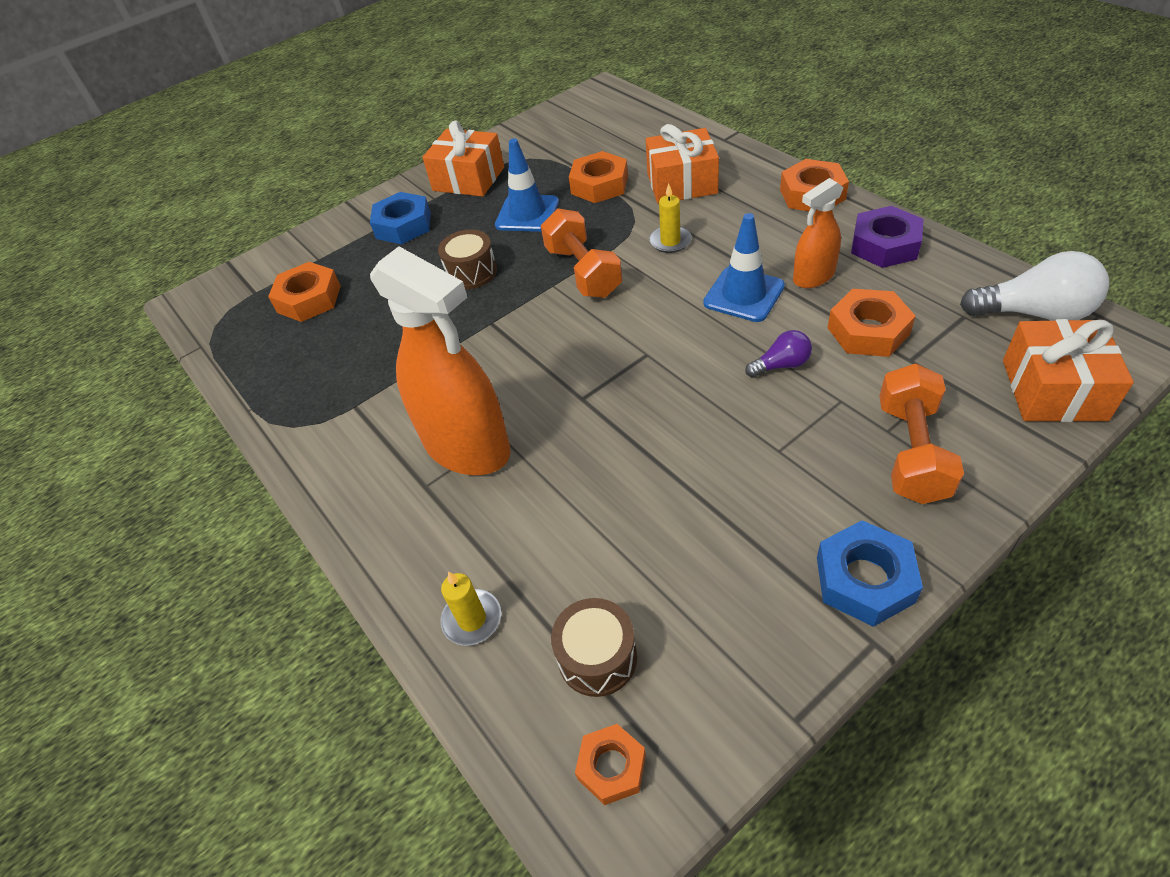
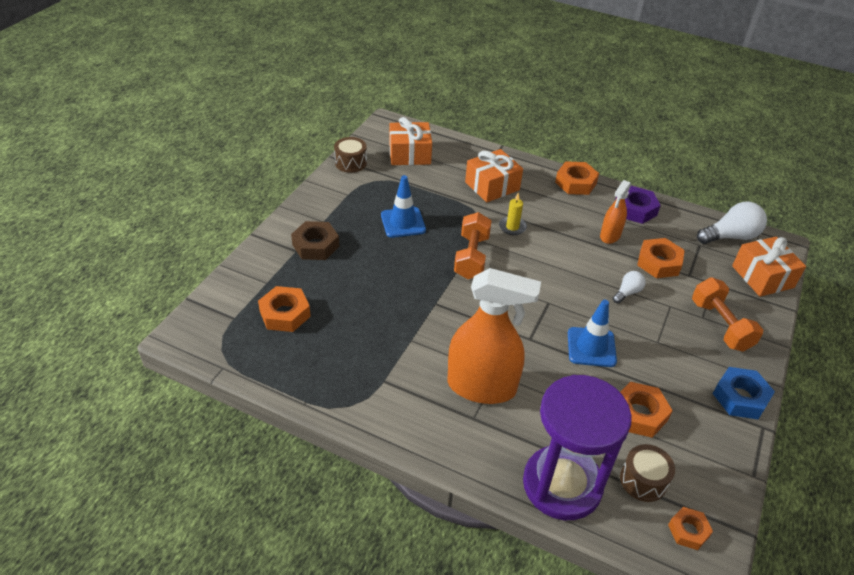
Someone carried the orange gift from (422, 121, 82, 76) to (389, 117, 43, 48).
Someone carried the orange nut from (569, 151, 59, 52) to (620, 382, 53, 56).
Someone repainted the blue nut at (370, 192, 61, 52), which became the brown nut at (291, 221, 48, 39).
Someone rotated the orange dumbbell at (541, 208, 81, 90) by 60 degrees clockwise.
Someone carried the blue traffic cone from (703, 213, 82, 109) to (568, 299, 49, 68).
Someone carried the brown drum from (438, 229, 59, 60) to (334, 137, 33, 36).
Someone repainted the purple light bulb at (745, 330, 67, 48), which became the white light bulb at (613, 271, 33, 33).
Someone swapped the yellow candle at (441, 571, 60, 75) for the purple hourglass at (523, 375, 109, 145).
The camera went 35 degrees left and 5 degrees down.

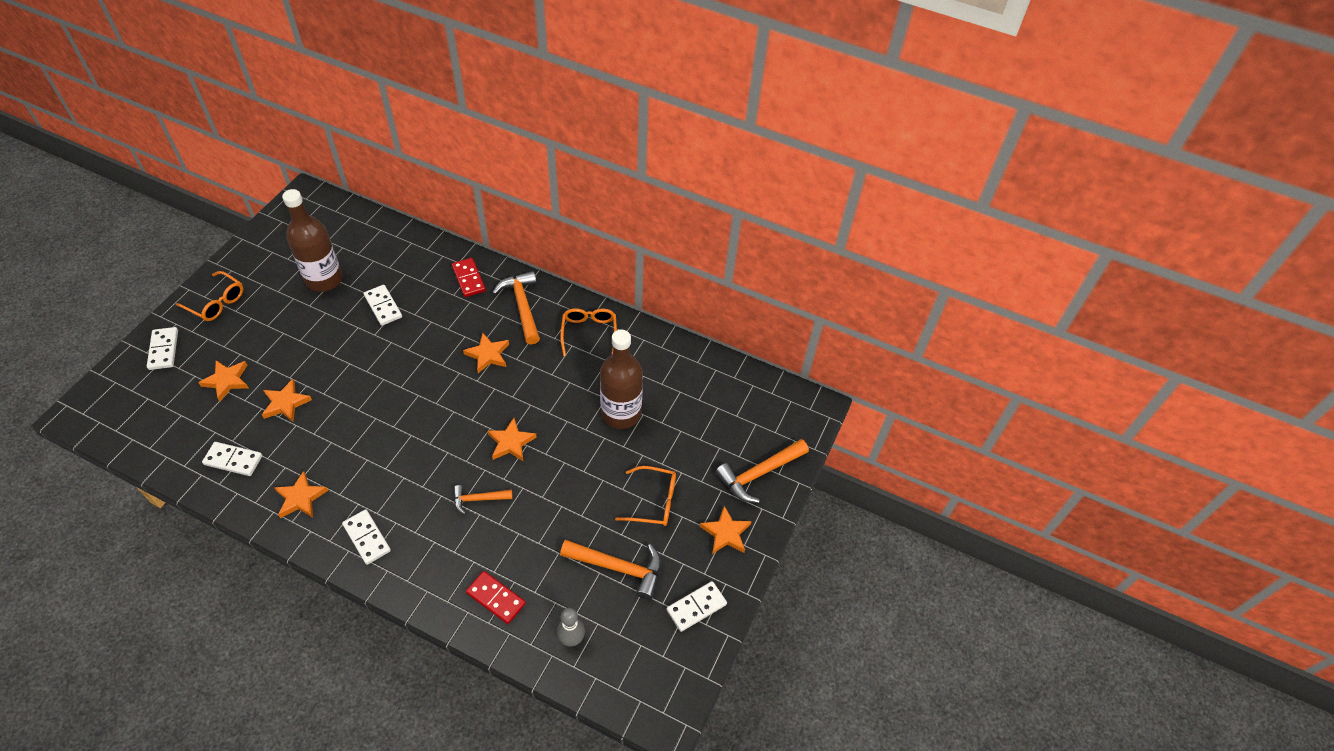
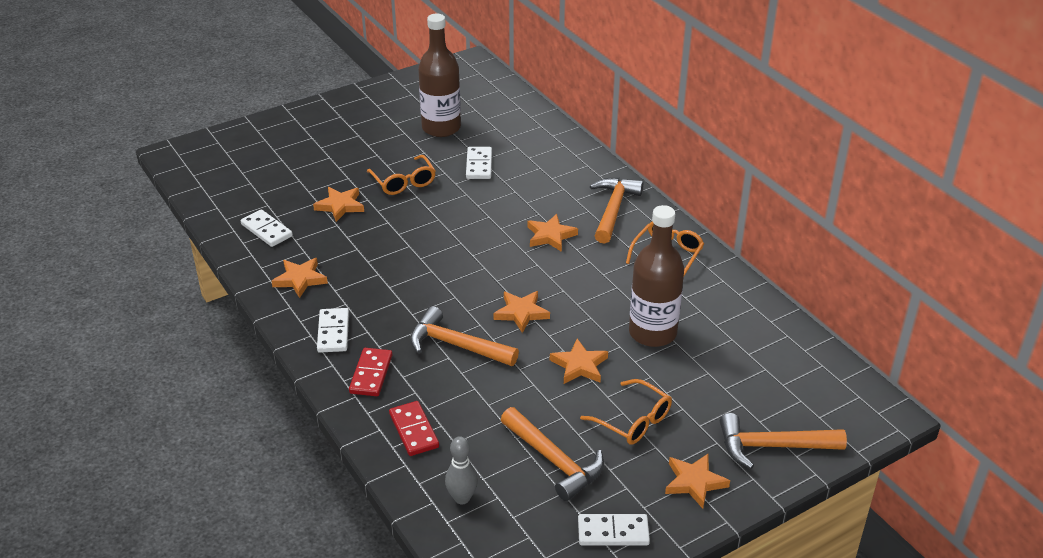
Someone carried the red domino from (452, 258, 34, 39) to (349, 348, 43, 48).
Someone carried the orange glasses from (176, 271, 67, 50) to (367, 155, 69, 40).
Someone took away the white domino at (147, 327, 31, 43).
Someone carried the orange star from (198, 360, 51, 41) to (550, 339, 58, 45).
Someone scaled the orange hammer at (454, 485, 59, 30) by 1.69.
The camera went 35 degrees right and 15 degrees down.

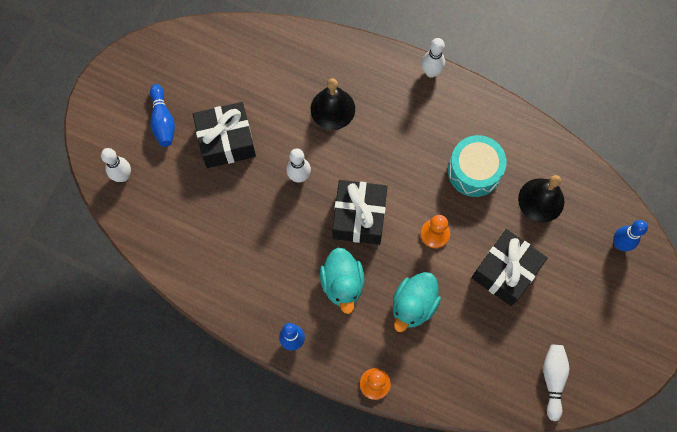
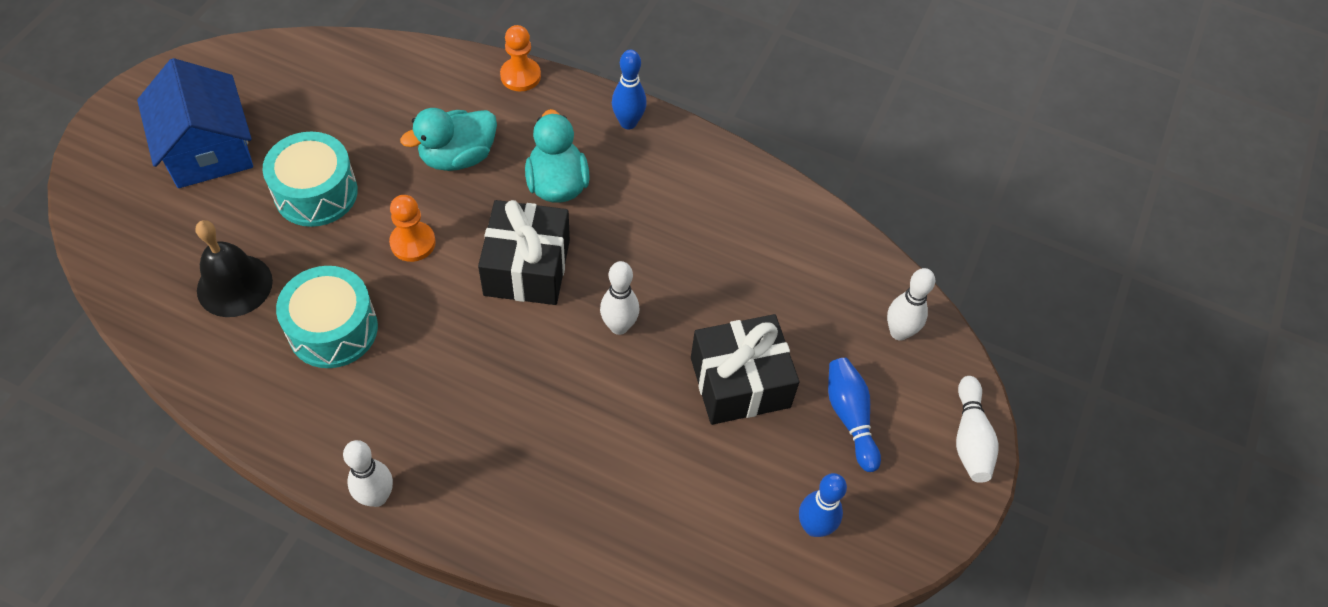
Someone took away the black bell at (311, 78, 44, 52).
Someone carried the blue bowling pin from (613, 220, 35, 31) to (799, 473, 48, 64).
Someone swapped the black gift at (472, 229, 76, 77) for the turquoise drum at (262, 132, 96, 95).
Someone rotated the turquoise duck at (393, 272, 48, 60) by 150 degrees counterclockwise.
Someone carried the white bowling pin from (543, 344, 26, 77) to (956, 376, 43, 107).
Someone put down the blue house at (137, 58, 116, 130).
The camera went 175 degrees right and 15 degrees down.

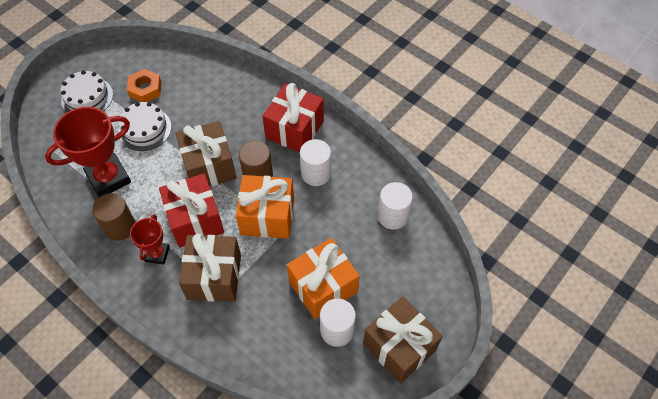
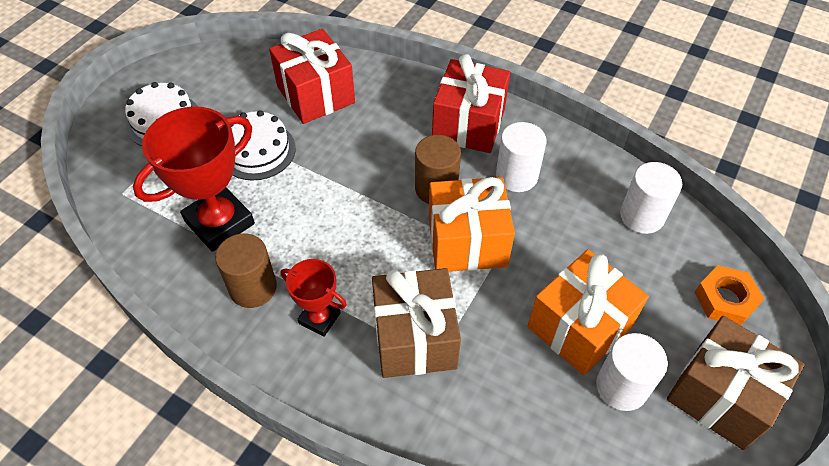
Someone carried the orange nut from (127, 69, 35, 33) to (694, 265, 70, 60).
Someone took away the brown gift at (176, 121, 60, 65).
Someone carried the red gift from (159, 173, 65, 75) to (269, 29, 86, 95).
Someone rotated the red trophy at (130, 214, 40, 51) by 60 degrees counterclockwise.
The camera went 10 degrees left and 5 degrees down.

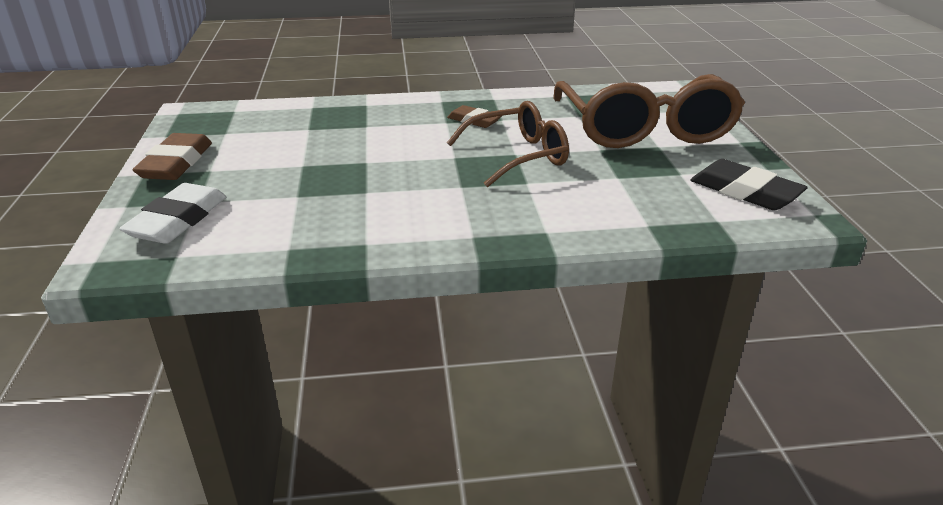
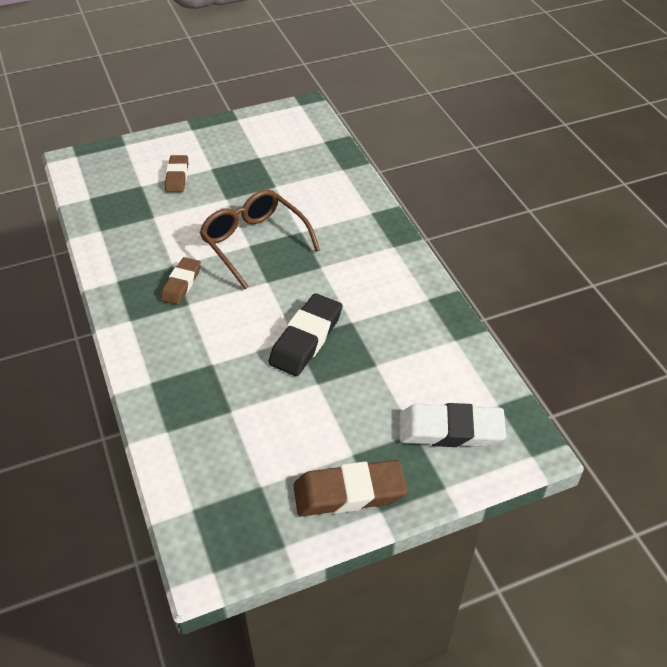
Someone swapped the brown glasses at (553, 74, 192, 74) for the brown eraser at (165, 155, 23, 37).
Someone carried the black eraser from (690, 159, 118, 51) to (268, 293, 74, 83).
The camera went 105 degrees left and 15 degrees up.

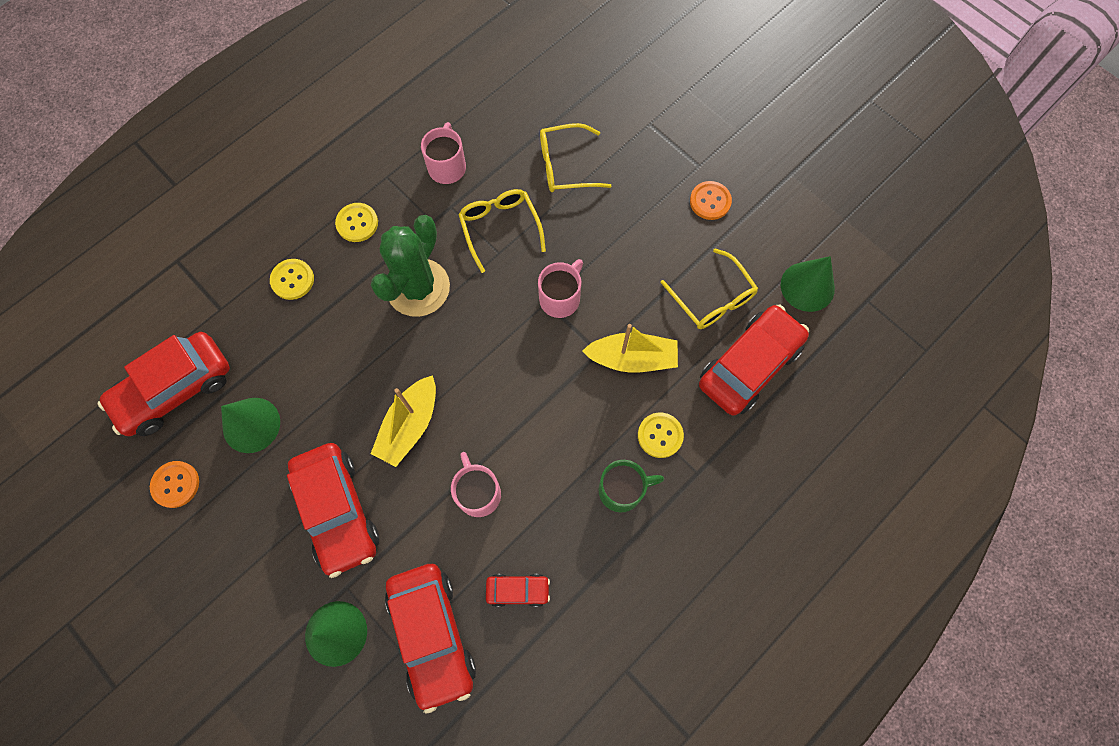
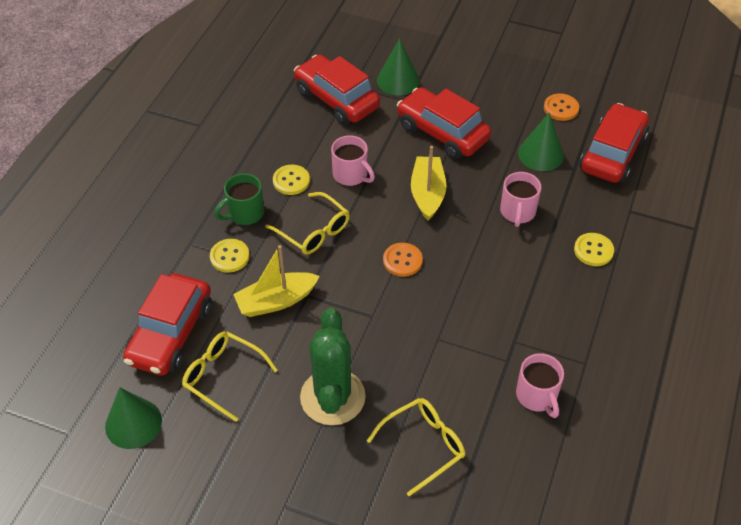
Someone carried the orange button from (690, 181, 42, 39) to (383, 243, 40, 34).
Someone carried the yellow glasses from (458, 189, 88, 84) to (266, 192, 84, 63).
Someone carried the yellow button from (335, 203, 43, 39) to (273, 165, 37, 30).
Someone carried the green cactus from (371, 215, 79, 102) to (300, 308, 65, 117).
Someone carried the pink mug from (538, 259, 45, 59) to (500, 172, 41, 55).
Someone took away the red car at (486, 574, 64, 33).
The camera went 155 degrees right and 20 degrees down.

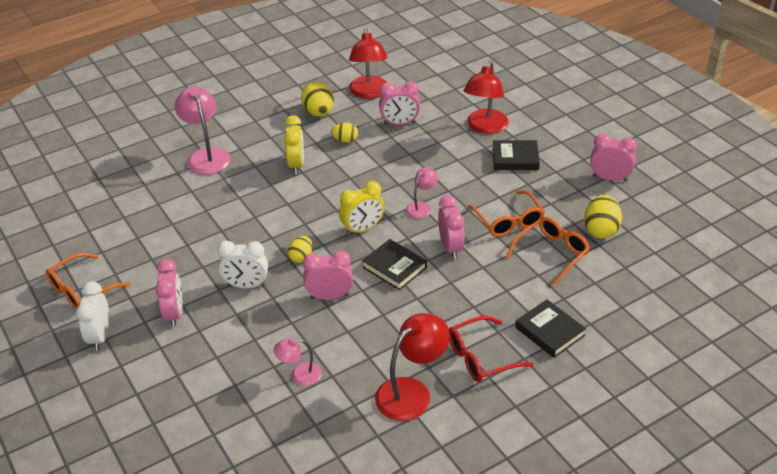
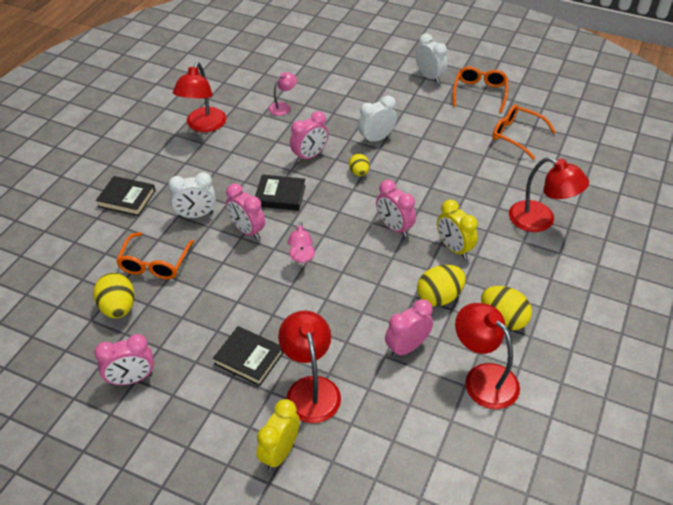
Someone repainted the pink lamp at (175, 86, 56, 88), which became the red lamp at (509, 157, 80, 75).
Someone scaled the yellow egg at (331, 122, 27, 21) by 1.63.
Someone rotated the black book at (492, 140, 48, 30) by 60 degrees clockwise.
Someone carried the yellow clock from (339, 181, 45, 54) to (257, 399, 43, 72).
Someone carried the orange glasses from (468, 190, 77, 47) to (492, 104, 64, 56).
Someone carried the pink clock from (155, 259, 28, 68) to (376, 180, 40, 57).
Someone took away the red glasses at (449, 316, 85, 66).
Someone put down the white clock at (168, 172, 48, 46).
The camera went 145 degrees right and 5 degrees up.

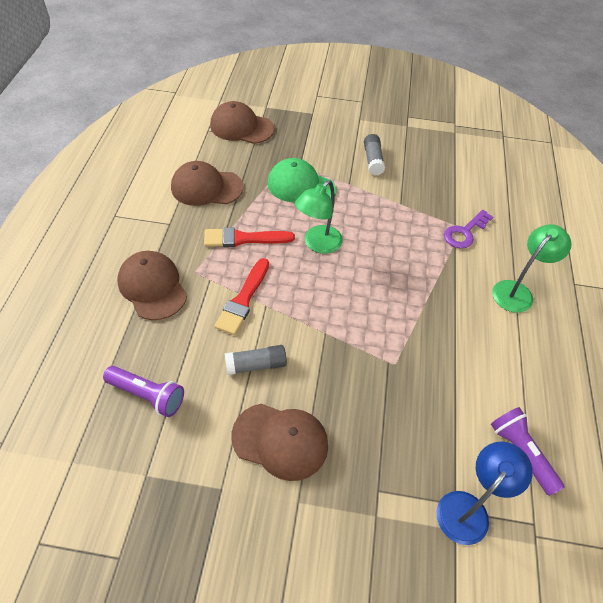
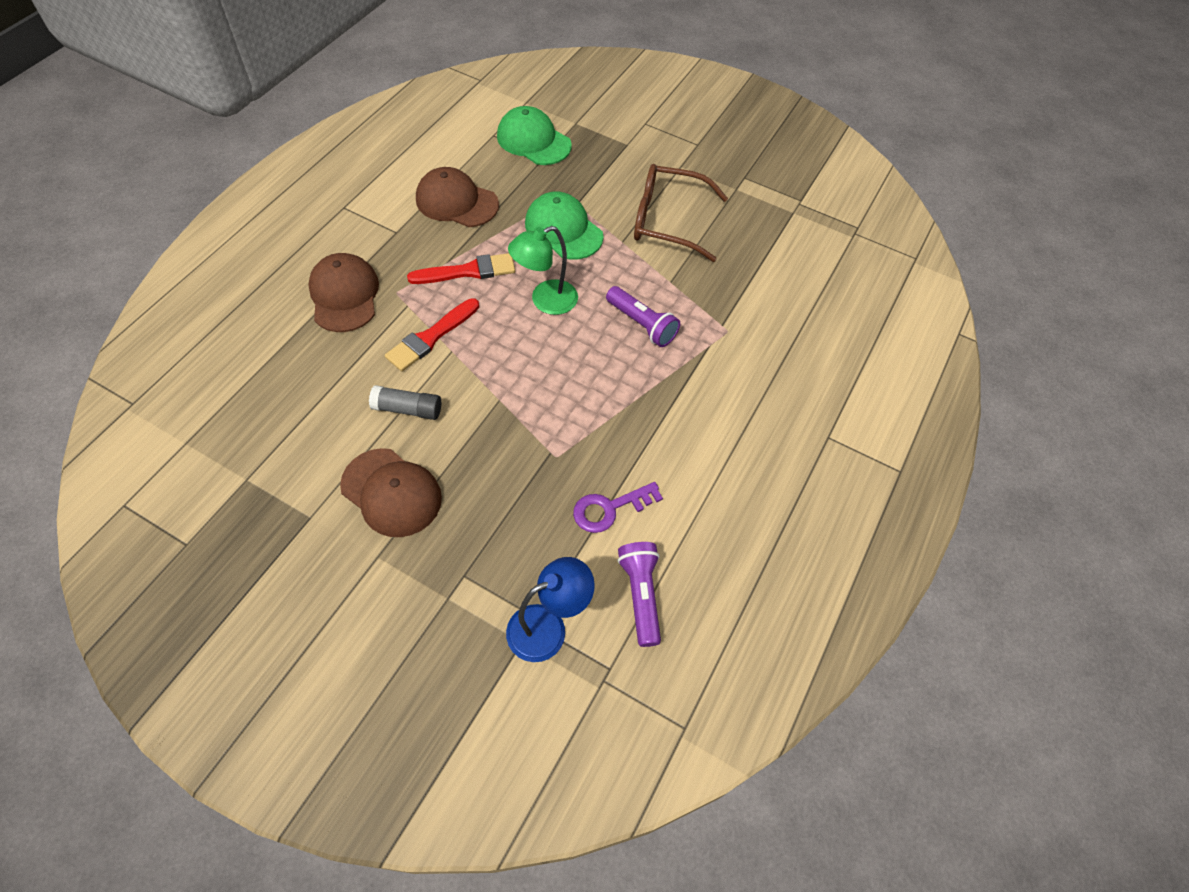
Someone repainted the brown cap at (210, 101, 64, 43), which became the green cap at (497, 106, 75, 59).
Someone swapped the grey glue stick at (364, 134, 21, 41) for the brown glasses at (634, 164, 94, 98).
Someone carried the purple key from (444, 210, 49, 39) to (573, 482, 90, 51).
Someone took away the green lamp at (492, 224, 80, 89).
Someone rotated the red brush at (204, 227, 91, 20) by 150 degrees clockwise.
Someone carried the purple flashlight from (103, 366, 81, 51) to (606, 286, 74, 61).
The camera went 20 degrees right and 5 degrees up.

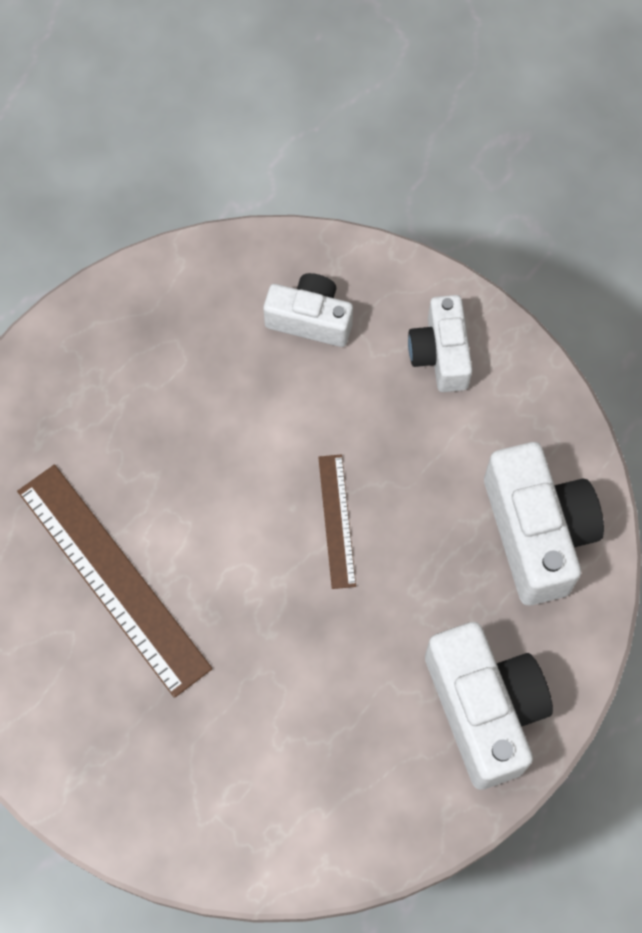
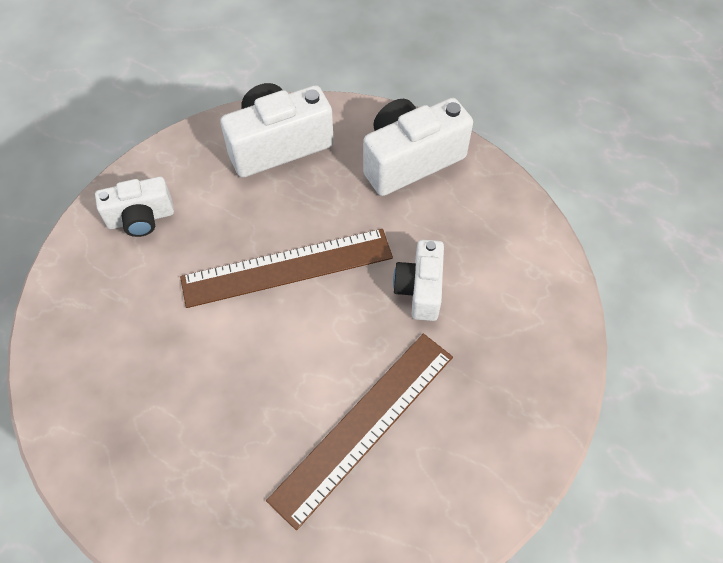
Someone carried the white camera from (263, 273, 90, 74) to (393, 239, 51, 82).
Someone scaled the brown ruler at (318, 454, 38, 135) by 1.92.
The camera went 100 degrees left and 10 degrees down.

